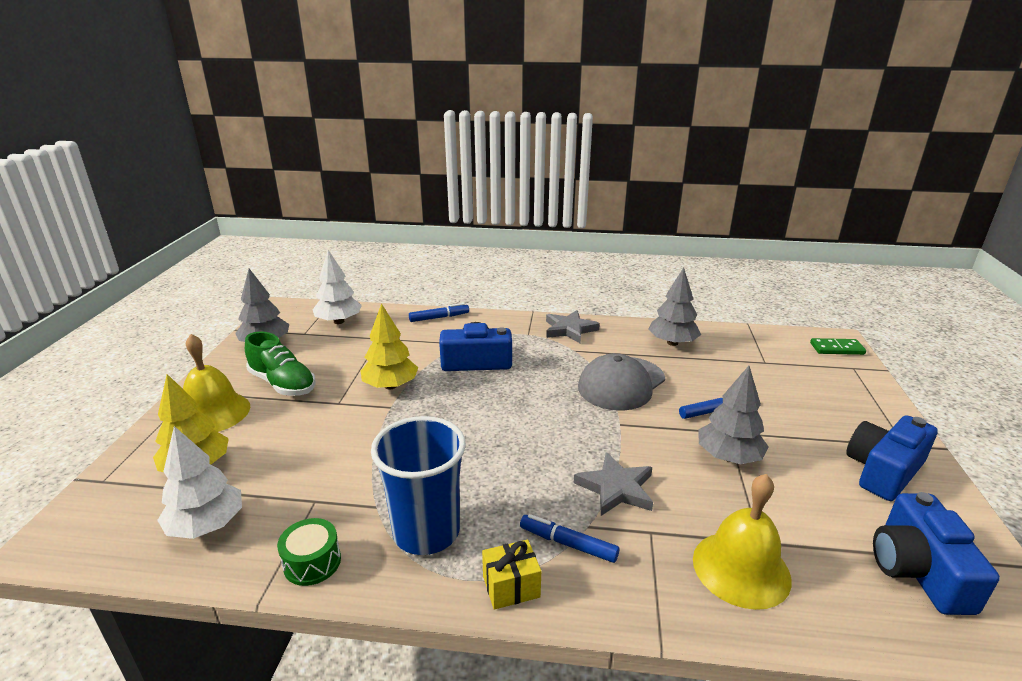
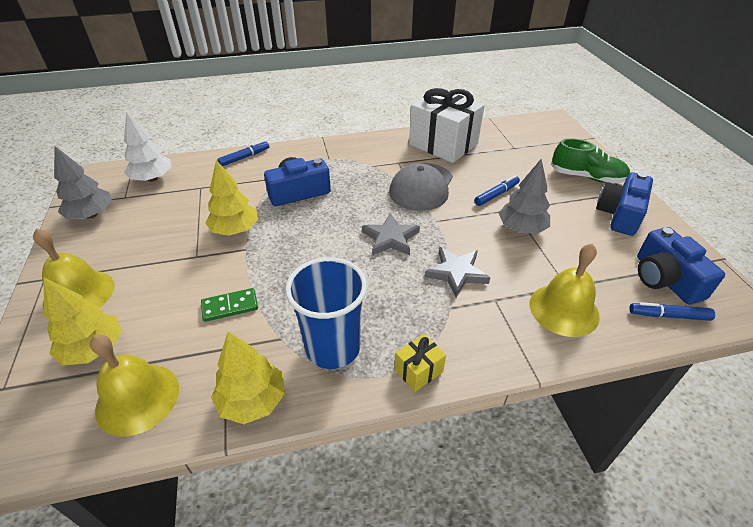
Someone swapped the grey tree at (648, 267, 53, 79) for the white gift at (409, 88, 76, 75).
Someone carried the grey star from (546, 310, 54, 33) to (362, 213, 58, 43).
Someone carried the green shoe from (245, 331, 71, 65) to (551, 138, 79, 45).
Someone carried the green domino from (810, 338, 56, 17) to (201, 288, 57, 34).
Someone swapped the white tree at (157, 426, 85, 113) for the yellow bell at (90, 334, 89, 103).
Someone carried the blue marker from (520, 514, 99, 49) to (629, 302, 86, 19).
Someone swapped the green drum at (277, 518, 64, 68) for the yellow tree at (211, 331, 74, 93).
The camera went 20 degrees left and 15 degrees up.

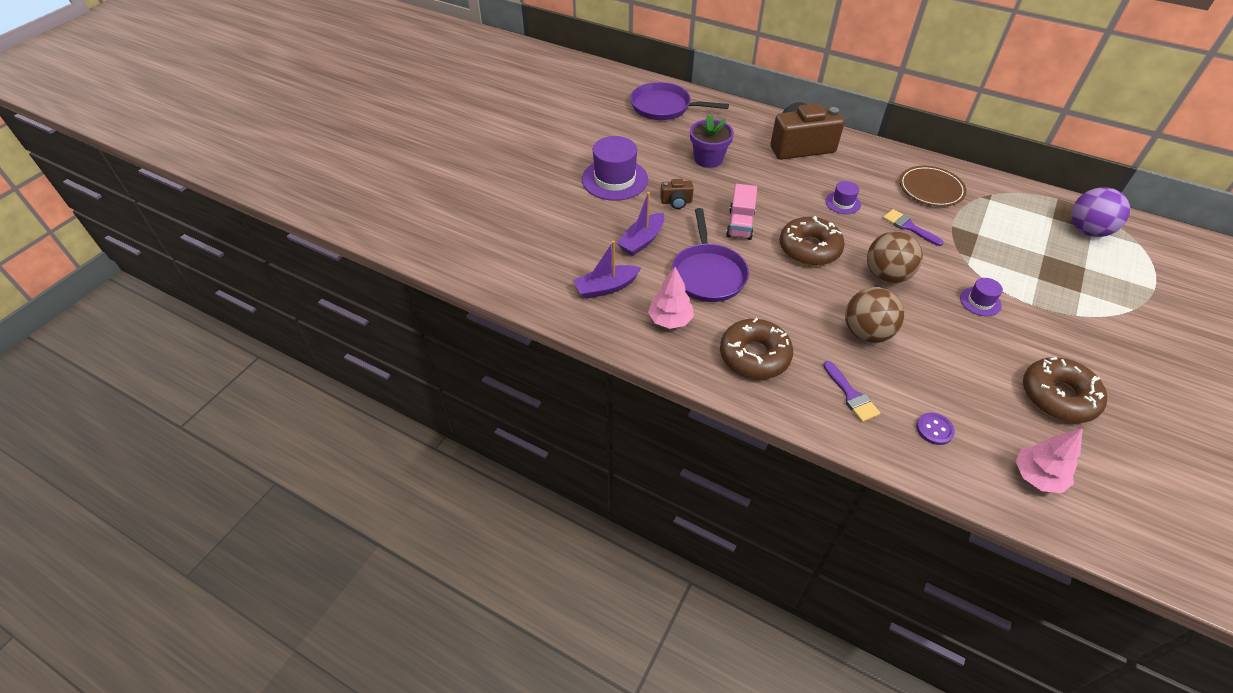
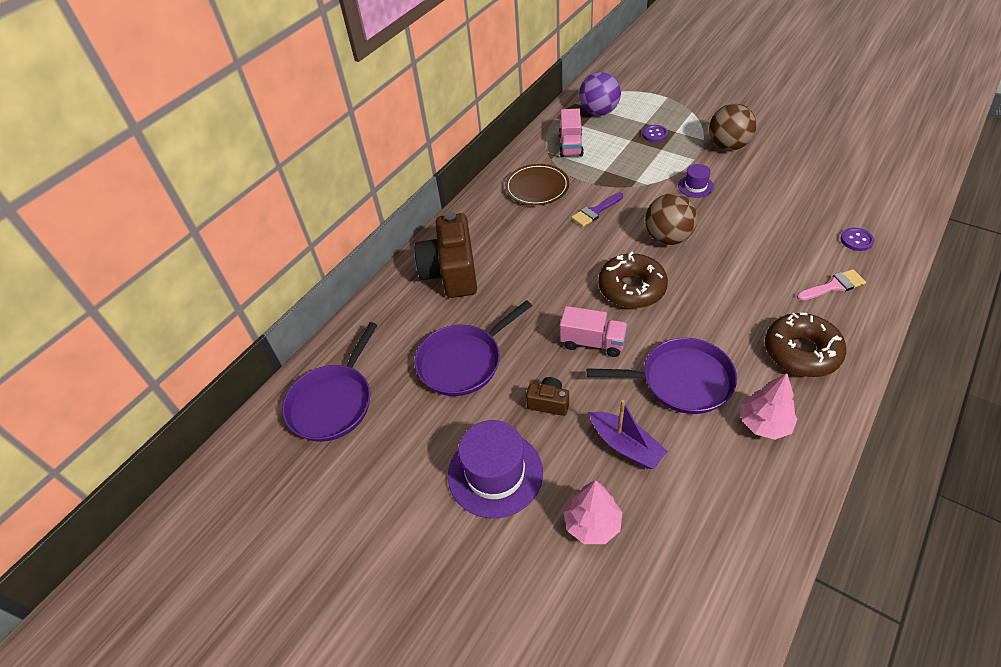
Someone swapped the purple flower pot at (690, 114, 44, 54) for the purple pan at (415, 300, 117, 96).
Someone rotated the brown camera at (660, 179, 34, 30) by 75 degrees counterclockwise.
Someone took away the purple hat at (825, 181, 36, 33).
Someone took away the purple boat at (573, 241, 68, 58).
Someone carried the brown ball from (845, 287, 59, 56) to (709, 104, 47, 46).
Someone took away the brown donut at (1023, 357, 84, 66).
Someone repainted the purple brush at (823, 361, 57, 61), which became the pink brush at (797, 269, 69, 32).
Someone carried the pink tree from (1015, 428, 68, 65) to (563, 480, 59, 64).
Someone put down the pink truck at (559, 108, 25, 49).
Someone put down the purple button at (642, 125, 26, 17).
The camera went 80 degrees left and 0 degrees up.

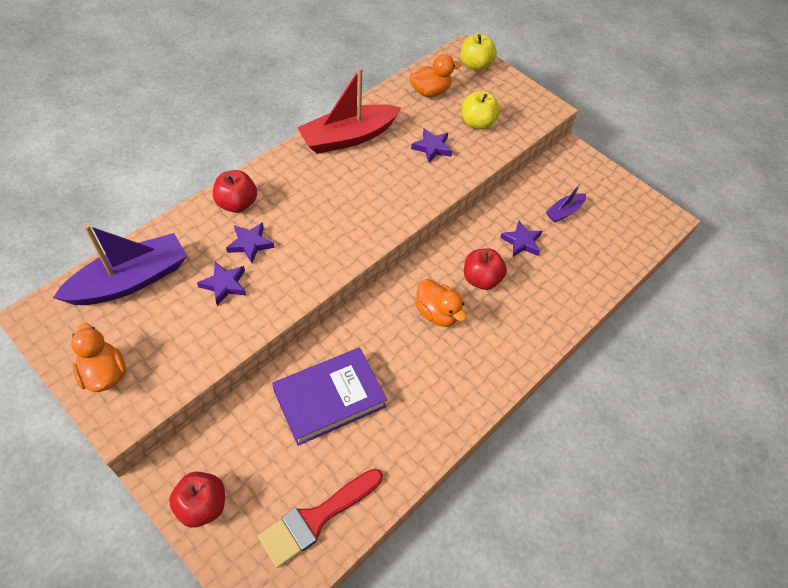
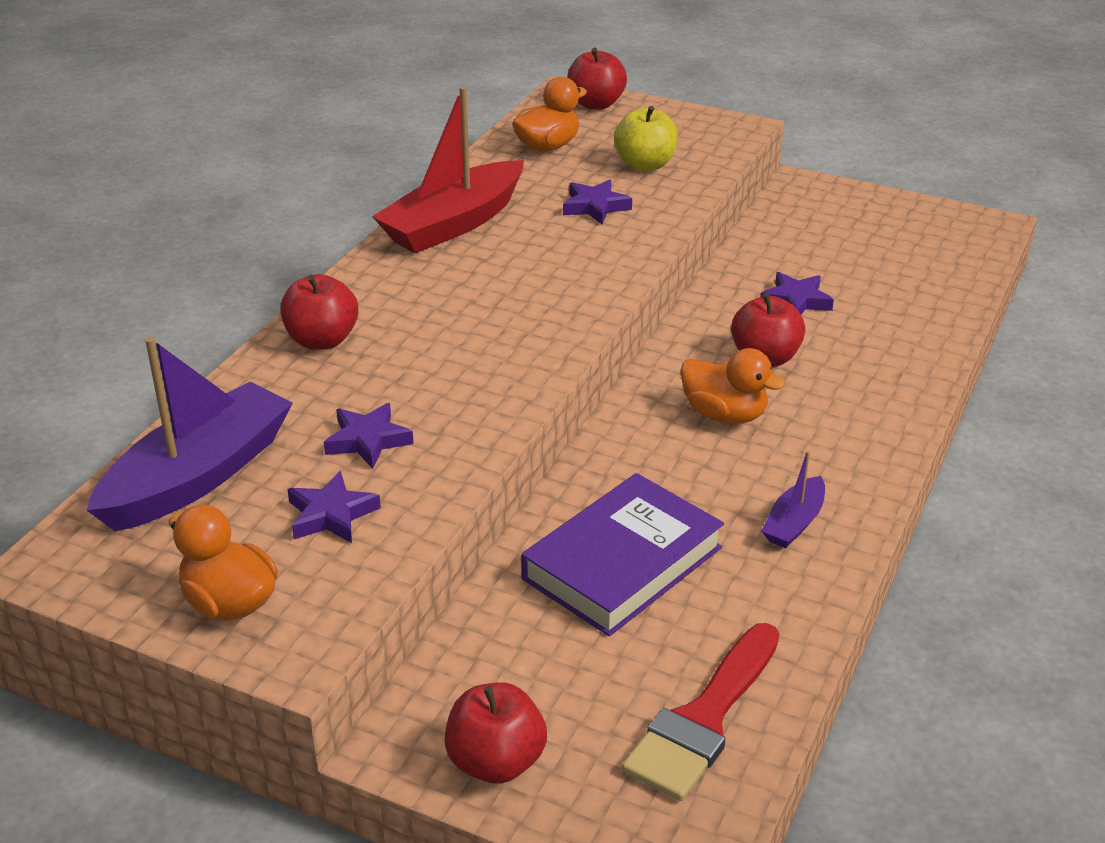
Someone repainted the yellow apple at (461, 34, 36, 37), which became the red apple at (567, 48, 60, 62).
Someone carried the purple boat from (546, 183, 40, 39) to (761, 451, 64, 97).
Someone carried the purple star from (226, 222, 48, 41) to (288, 471, 93, 72).
The camera went 15 degrees left and 20 degrees down.

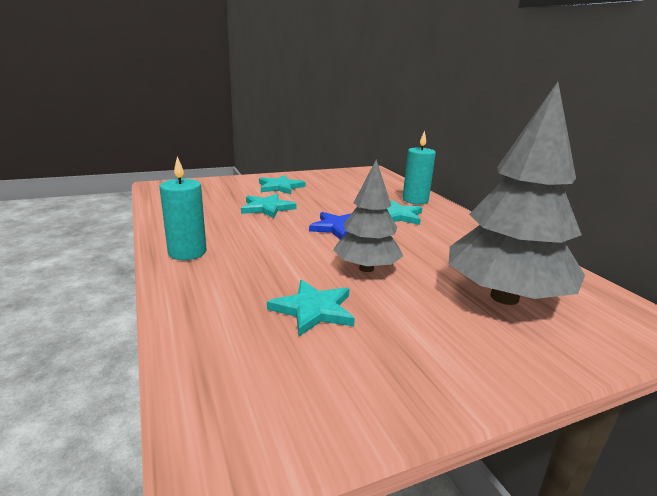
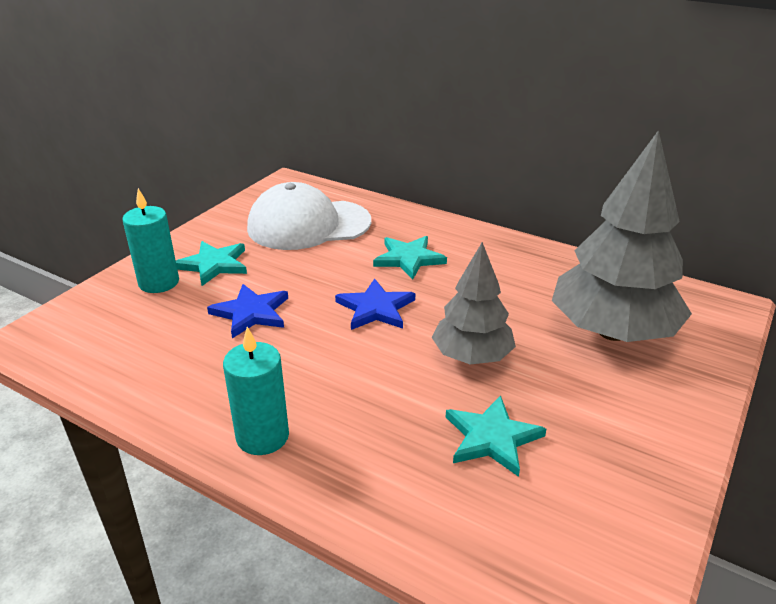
Someone carried the turquoise candle from (402, 131, 34, 73) to (122, 188, 57, 105).
Someone repainted the turquoise star at (241, 194, 56, 24), which became the blue star at (207, 284, 81, 54).
Someone put down the white cap at (247, 182, 124, 68).
The camera went 35 degrees left and 10 degrees up.

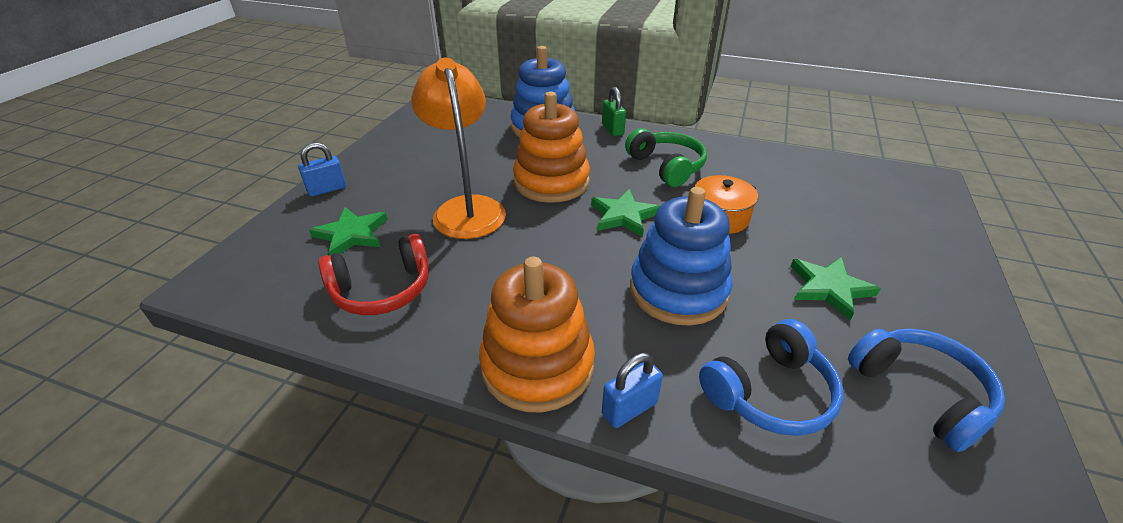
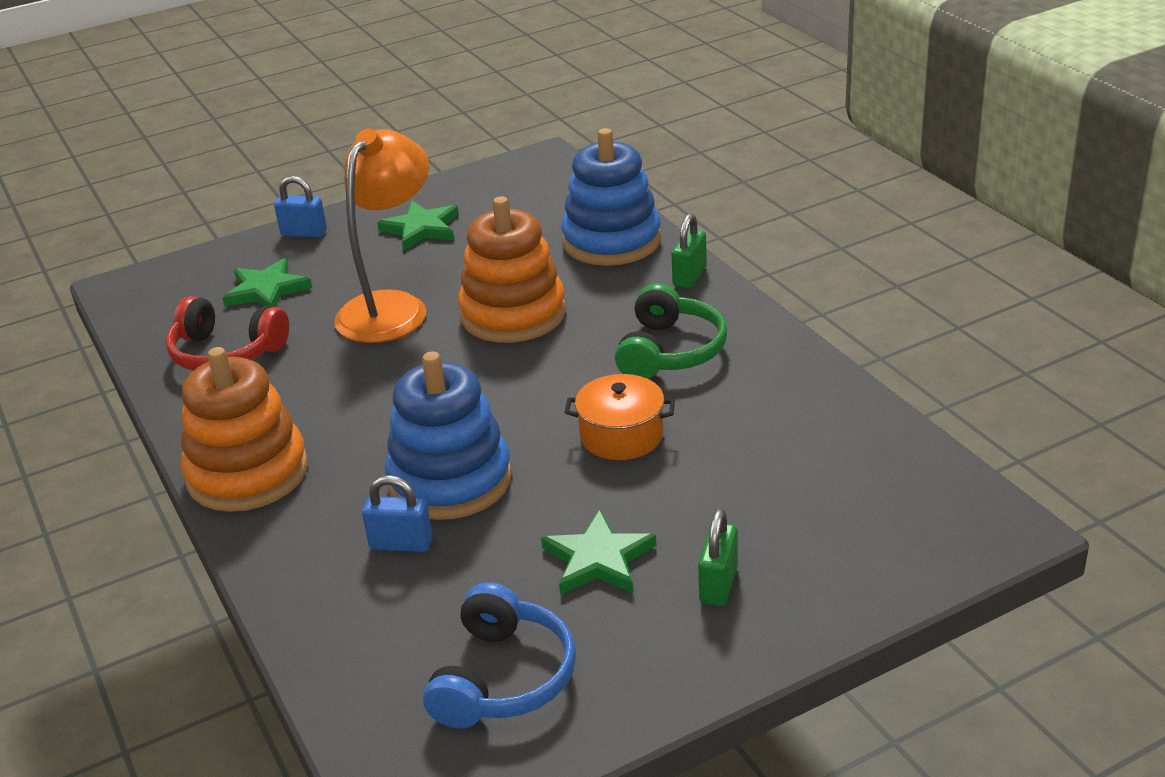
Someone carried the green star from (591, 189, 69, 48) to (377, 201, 82, 50).
Someone took away the blue headphones at (699, 319, 144, 117).
Someone carried the blue padlock from (602, 353, 61, 75) to (362, 475, 71, 77).
Someone put down the green padlock at (698, 508, 40, 98).
The camera went 45 degrees right and 5 degrees down.

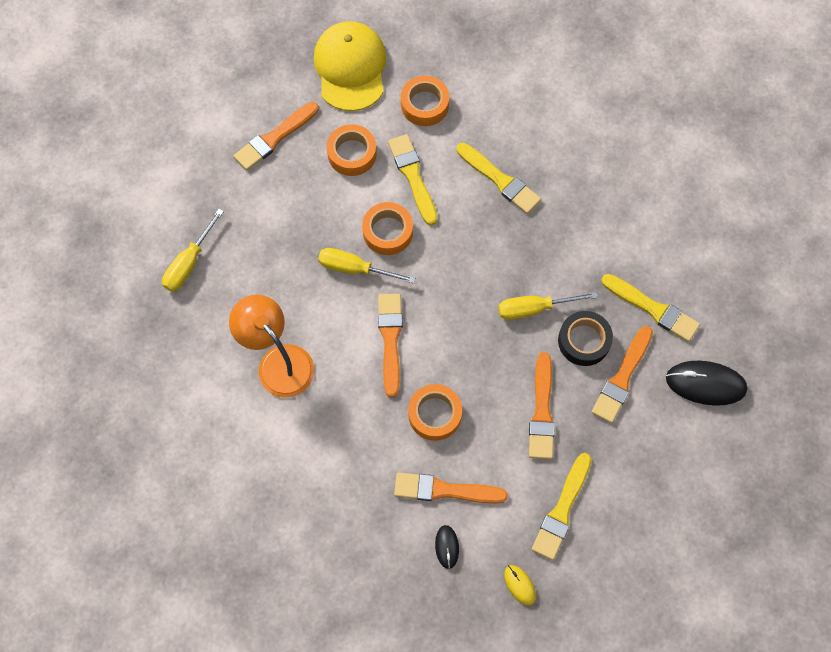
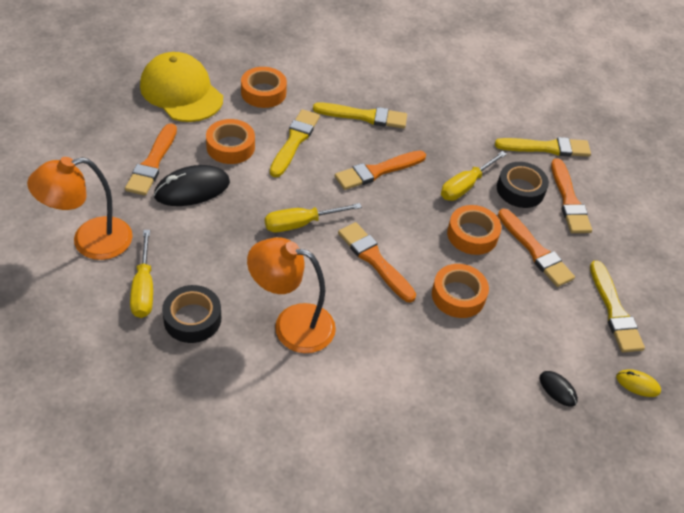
Someone rotated the yellow brush at (388, 134, 49, 92) by 75 degrees clockwise.
Someone carried the orange tape from (362, 202, 51, 53) to (447, 205, 54, 50).
Someone carried the black mouse from (666, 360, 81, 46) to (154, 165, 76, 41).
Someone carried the orange brush from (394, 473, 114, 30) to (335, 150, 91, 40).
Someone put down the orange lamp at (27, 157, 106, 103).
Someone put down the black tape at (162, 285, 59, 58).
The camera went 40 degrees left and 20 degrees down.

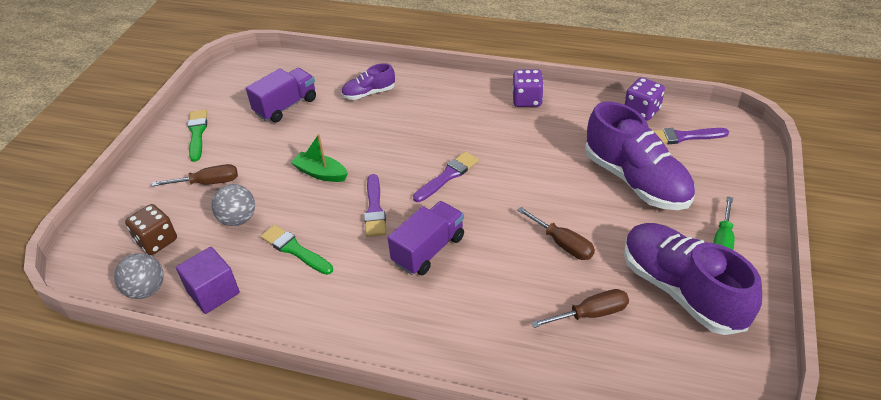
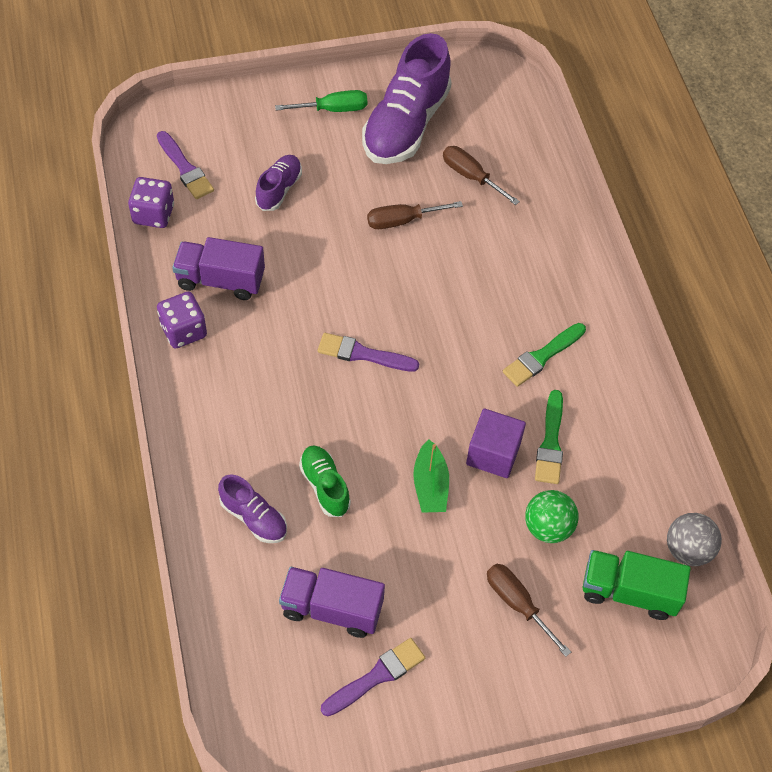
Someone scaled the purple shoe at (585, 101, 110, 109) by 0.50.
Someone carried the green brush from (188, 109, 19, 53) to (503, 323, 83, 64).
Someone carried the purple brush from (364, 174, 22, 63) to (321, 638, 104, 78).
Someone repainted the grey ball at (211, 184, 44, 42), which became the green ball at (525, 490, 54, 53).
Someone carried the purple truck from (388, 201, 76, 74) to (172, 237, 93, 63).
Someone swapped the brown dice at (125, 204, 52, 51) for the green truck at (583, 550, 108, 70).
Someone rotated the brown screwdriver at (517, 207, 78, 53) by 120 degrees counterclockwise.
Someone carried the purple cube from (176, 247, 64, 67) to (466, 409, 60, 69).
Someone put down the green shoe at (299, 445, 52, 72).
The camera went 125 degrees left and 15 degrees up.

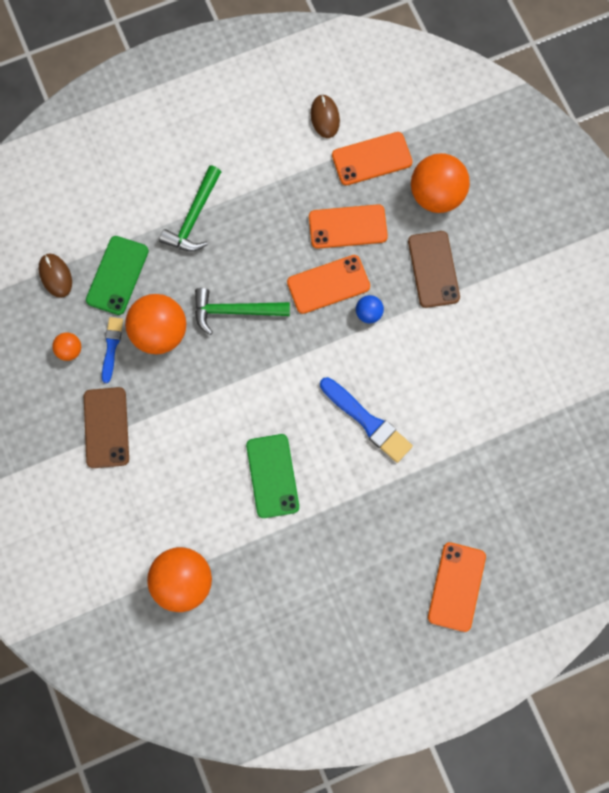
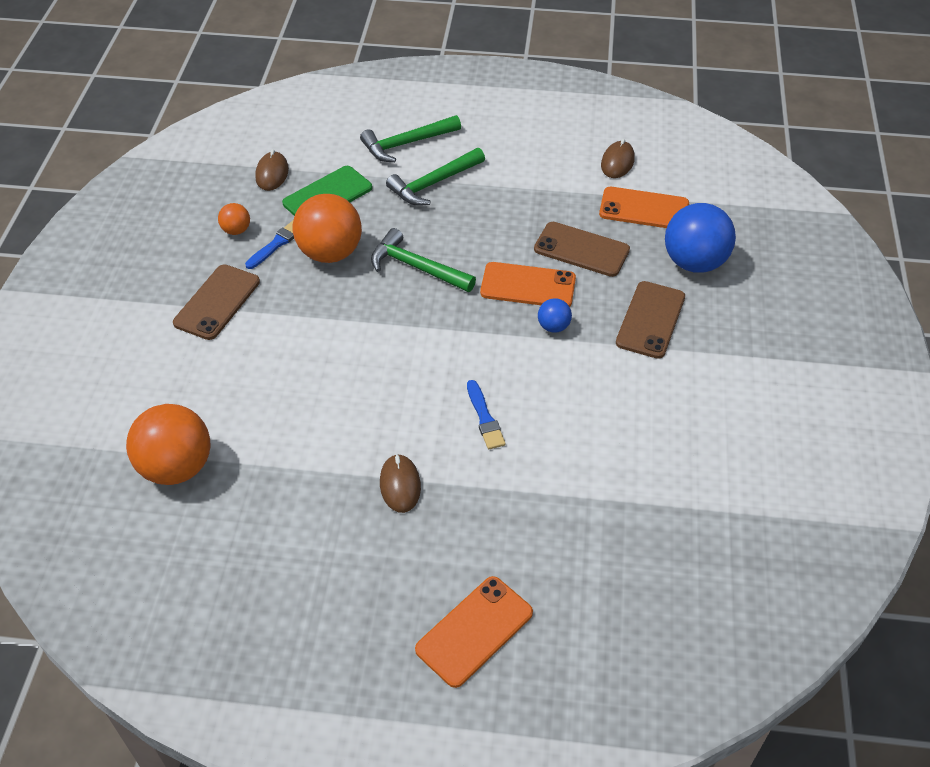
Someone repainted the orange ball at (411, 153, 59, 60), which became the blue ball at (665, 203, 71, 70).
Someone repainted the orange phone at (309, 204, 79, 45), which became the brown phone at (534, 222, 96, 55).
Someone scaled the blue brush at (320, 377, 93, 86) by 0.61.
Someone took away the green phone at (246, 434, 53, 84).
Someone put down the green hammer at (360, 115, 101, 47).
Someone put down the brown mouse at (380, 454, 41, 59).
The camera went 30 degrees right and 25 degrees down.

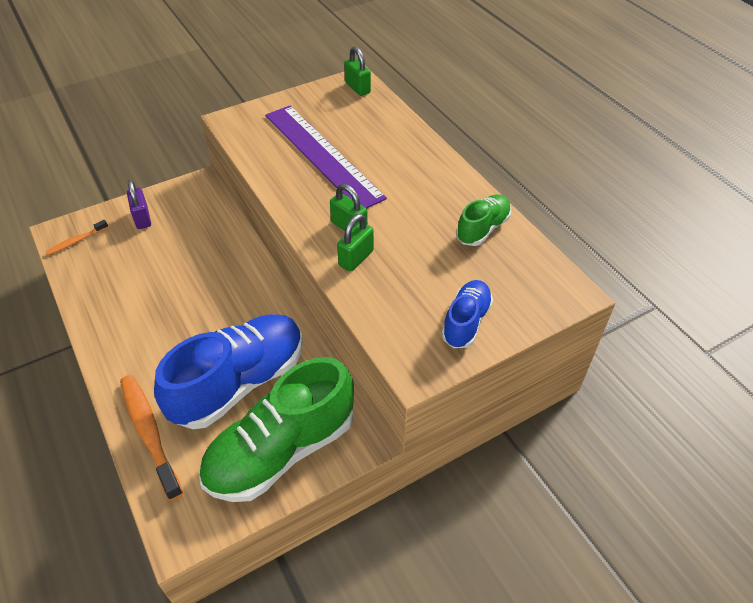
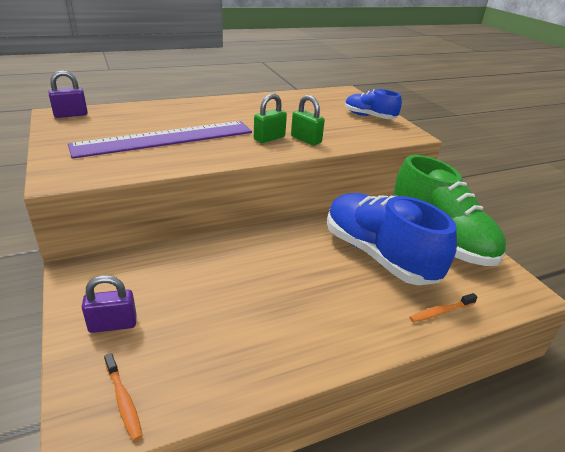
Someone repainted the green padlock at (344, 46, 27, 50), which became the purple padlock at (48, 70, 40, 48).
Someone took away the green shoe at (456, 194, 55, 52).
Someone scaled the orange toothbrush at (120, 375, 63, 126) by 0.52.
The camera went 85 degrees left and 15 degrees down.

